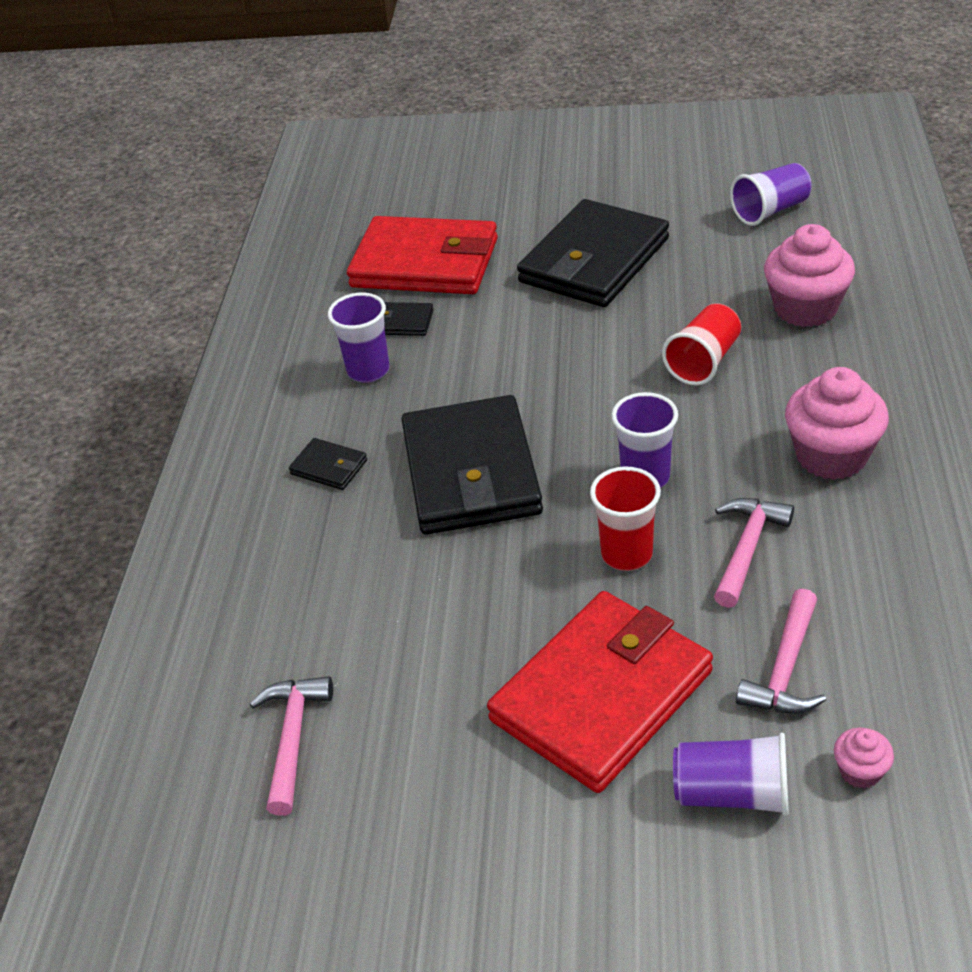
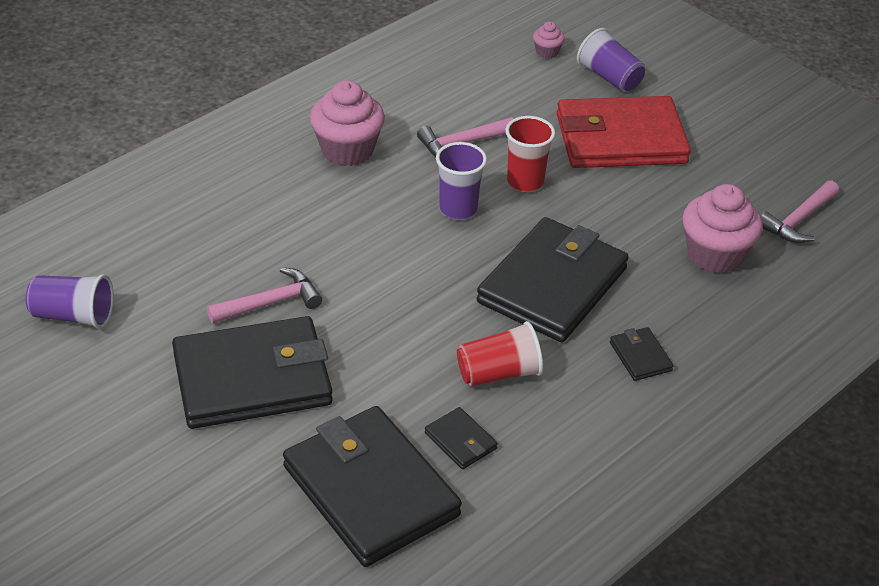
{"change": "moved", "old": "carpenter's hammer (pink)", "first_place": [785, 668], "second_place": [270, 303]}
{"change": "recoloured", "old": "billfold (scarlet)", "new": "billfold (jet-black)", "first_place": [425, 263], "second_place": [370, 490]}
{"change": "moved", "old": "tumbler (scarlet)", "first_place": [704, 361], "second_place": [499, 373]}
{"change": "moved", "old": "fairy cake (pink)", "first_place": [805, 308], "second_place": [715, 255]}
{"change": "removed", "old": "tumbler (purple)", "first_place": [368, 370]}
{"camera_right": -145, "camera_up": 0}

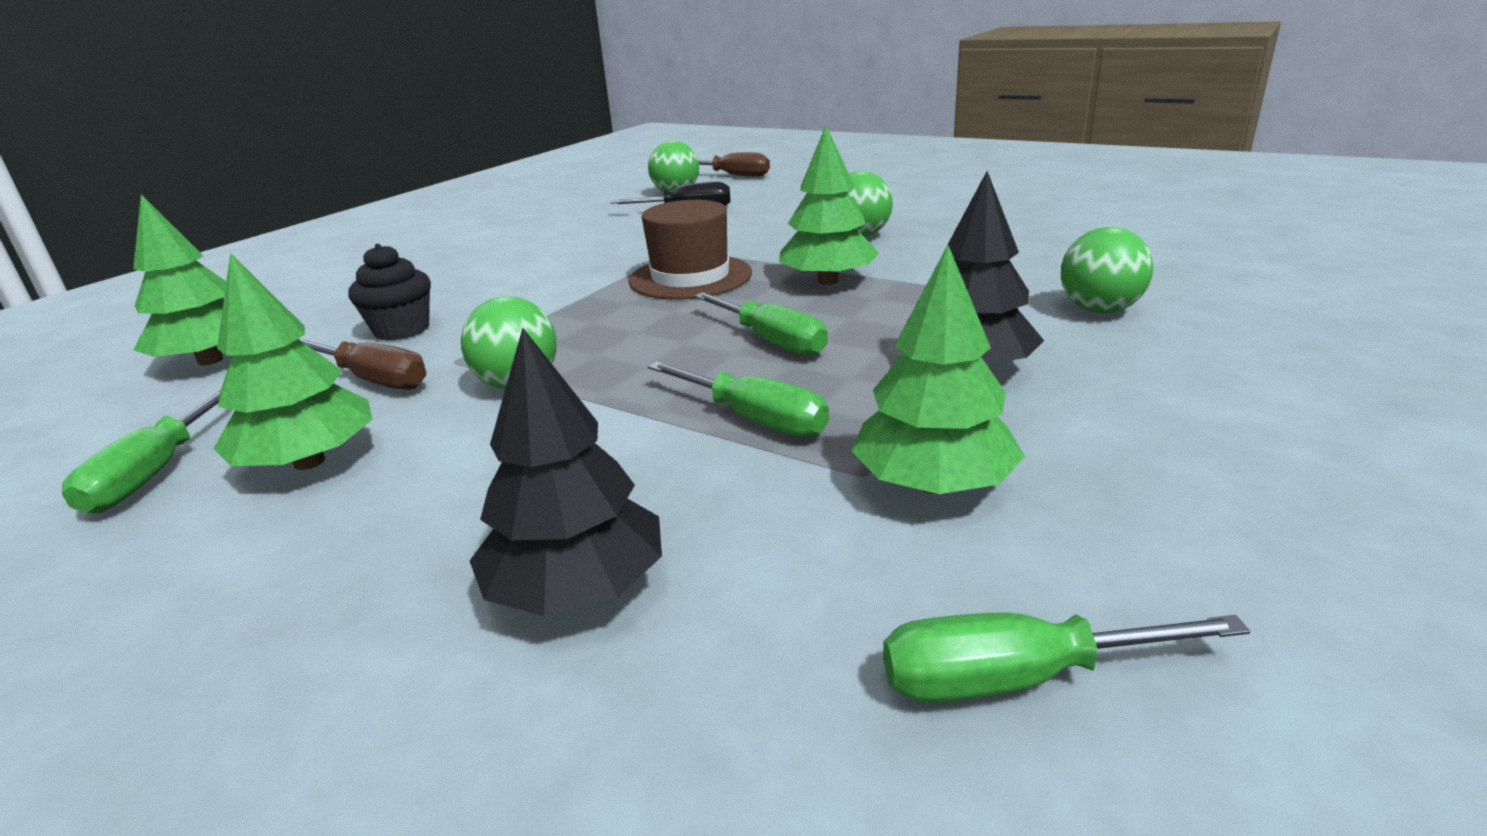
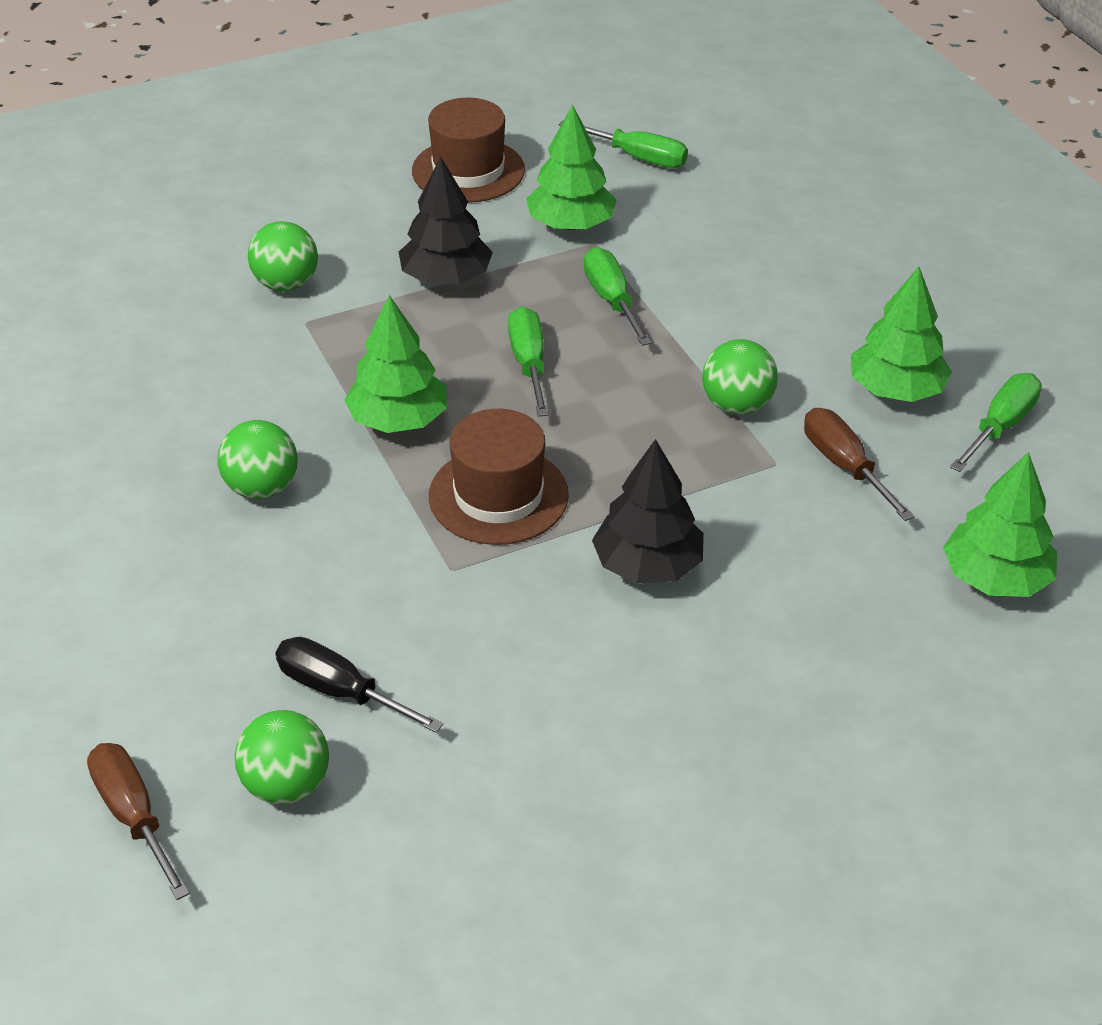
{"change": "added", "new": "tall hat (brown)", "second_place": [468, 171]}
{"change": "moved", "old": "toy tree (jet-black)", "first_place": [577, 588], "second_place": [647, 565]}
{"change": "removed", "old": "fairy cake (jet-black)", "first_place": [402, 330]}
{"camera_right": -150, "camera_up": 15}

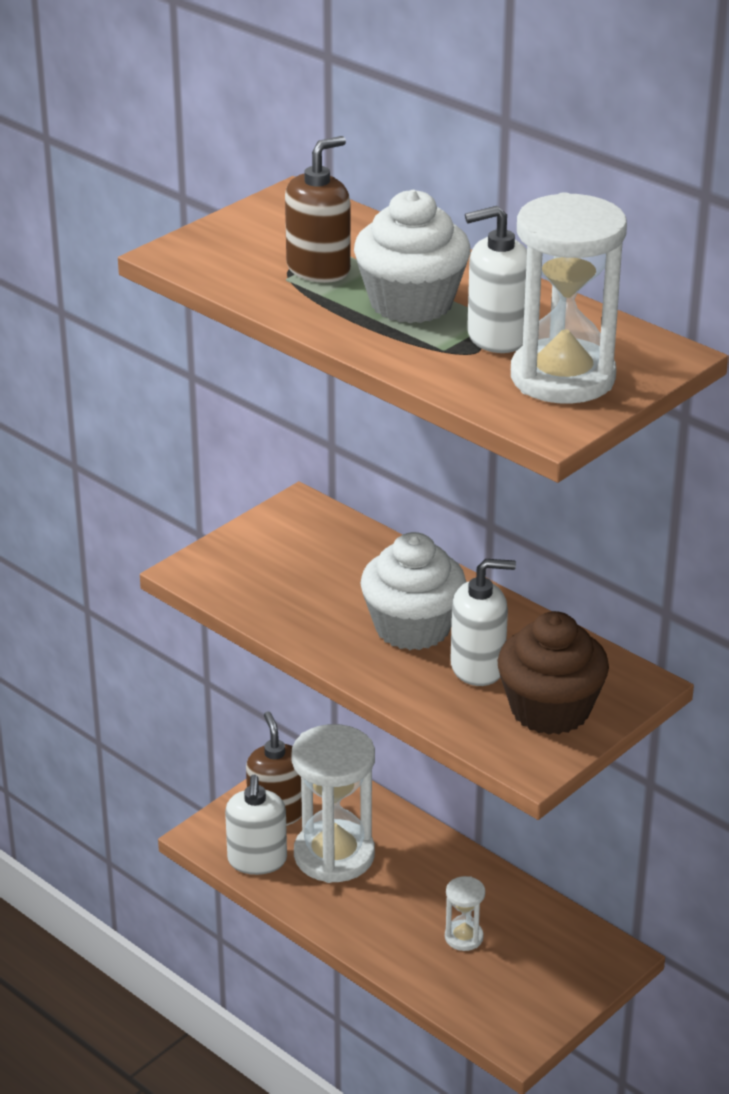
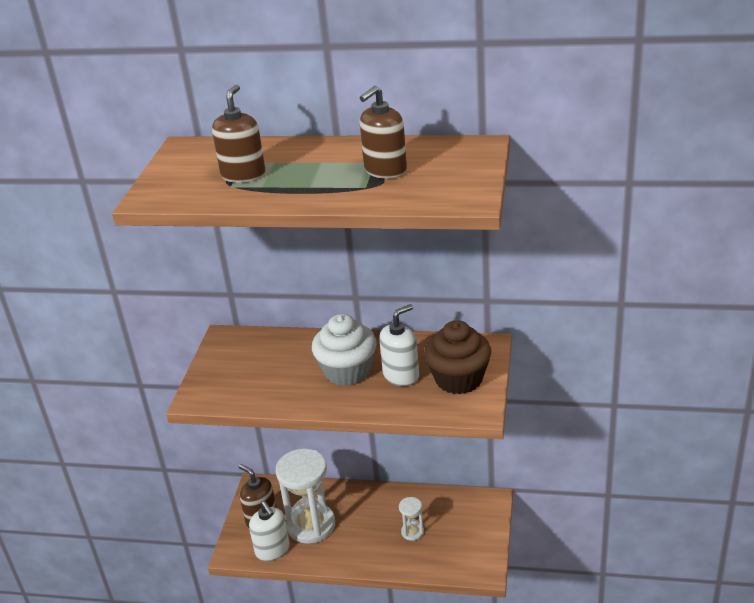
{"change": "recoloured", "old": "pump bottle (snow-white)", "new": "pump bottle (brown)", "first_place": [496, 337], "second_place": [385, 170]}
{"change": "removed", "old": "fairy cake (snow-white)", "first_place": [411, 303]}
{"change": "removed", "old": "sand timer (snow-white)", "first_place": [562, 377]}
{"camera_right": -30, "camera_up": 0}

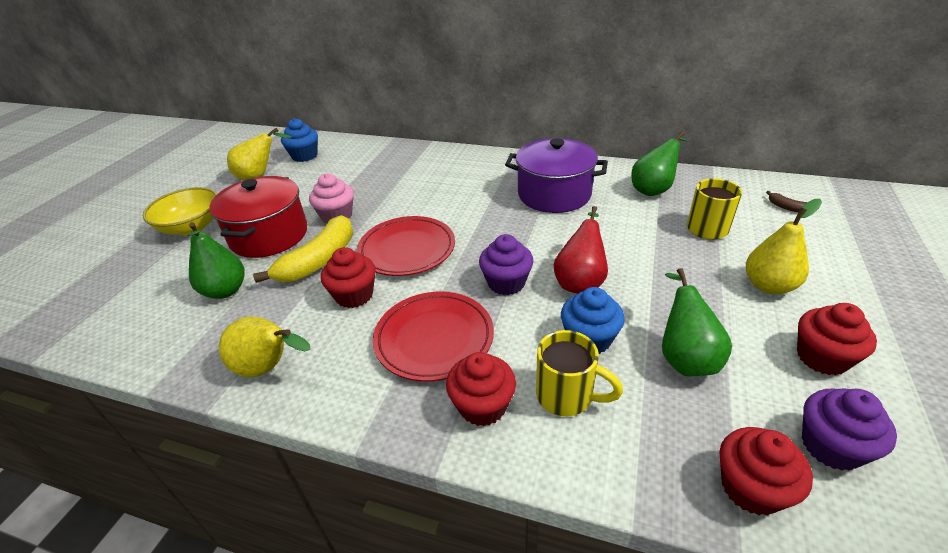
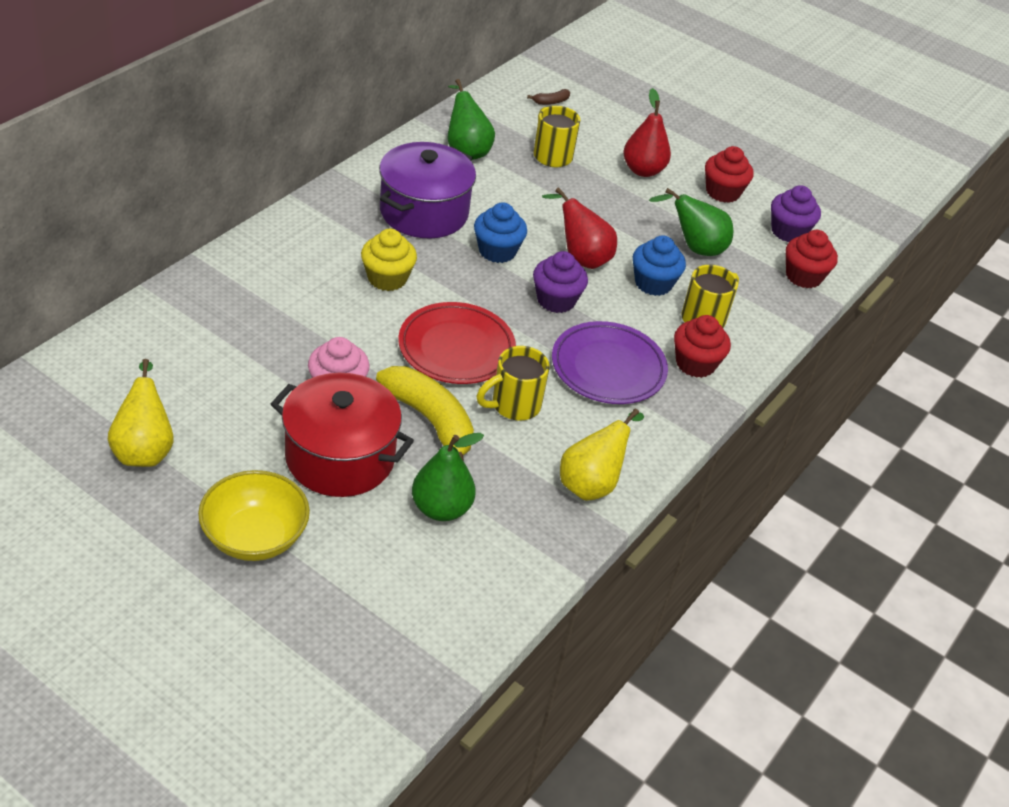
{"change": "added", "new": "fairy cake (yellow)", "second_place": [387, 278]}
{"change": "moved", "old": "fairy cake (royal blue)", "first_place": [304, 156], "second_place": [497, 251]}
{"change": "replaced", "old": "fairy cake (scarlet)", "new": "tea mug (yellow)", "first_place": [354, 295], "second_place": [513, 405]}
{"change": "recoloured", "old": "dinner plate (scarlet)", "new": "dinner plate (purple)", "first_place": [434, 339], "second_place": [608, 368]}
{"change": "recoloured", "old": "pear (yellow)", "new": "pear (scarlet)", "first_place": [768, 286], "second_place": [643, 170]}
{"camera_right": -80, "camera_up": 5}

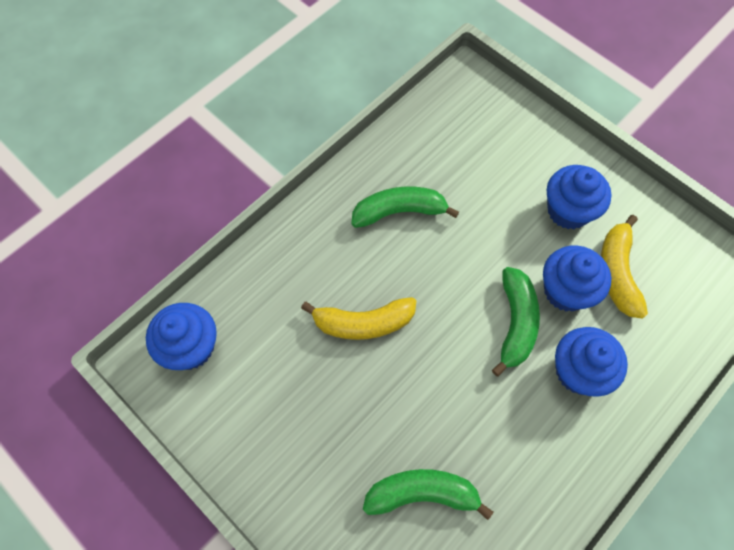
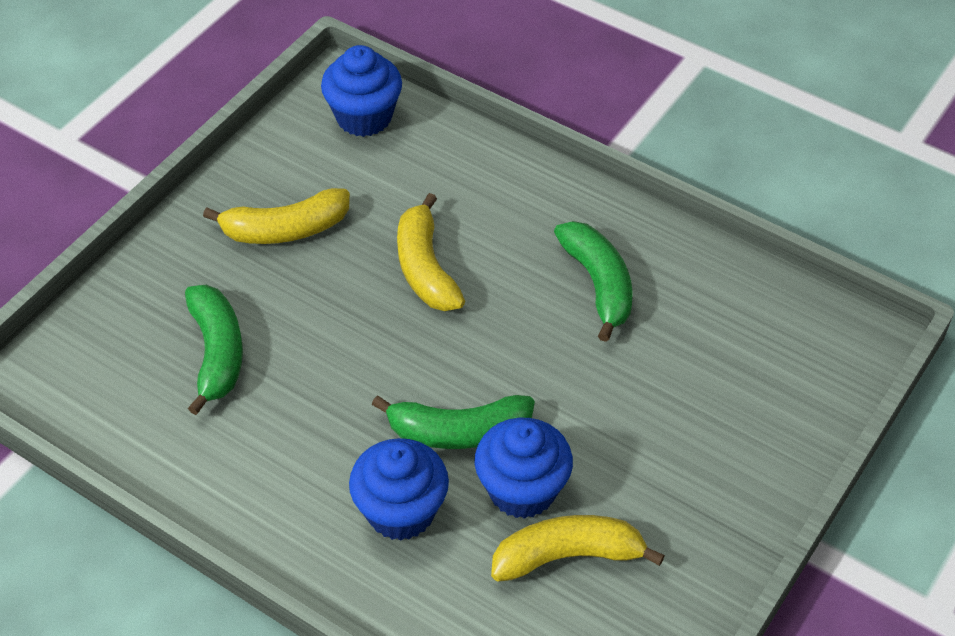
{"change": "added", "new": "banana fruit (yellow)", "second_place": [285, 229]}
{"change": "removed", "old": "fairy cake (royal blue)", "first_place": [568, 210]}
{"camera_right": 80, "camera_up": -15}

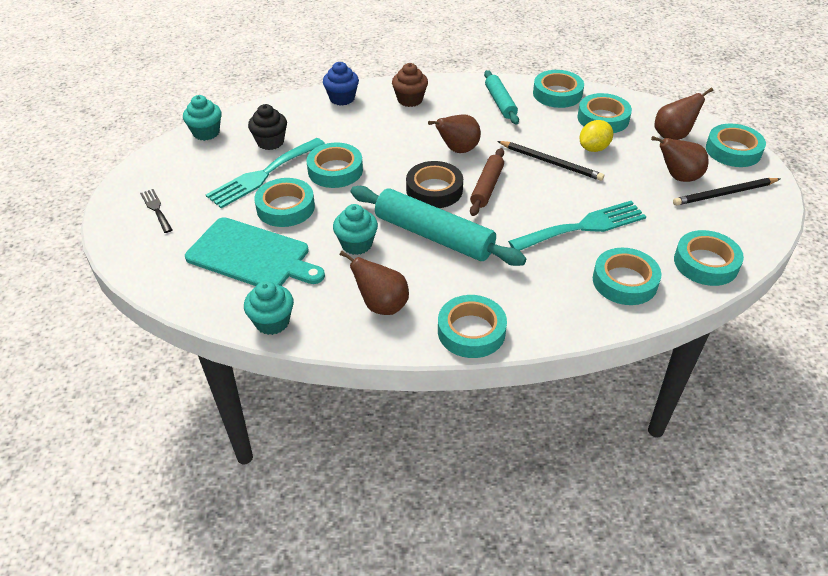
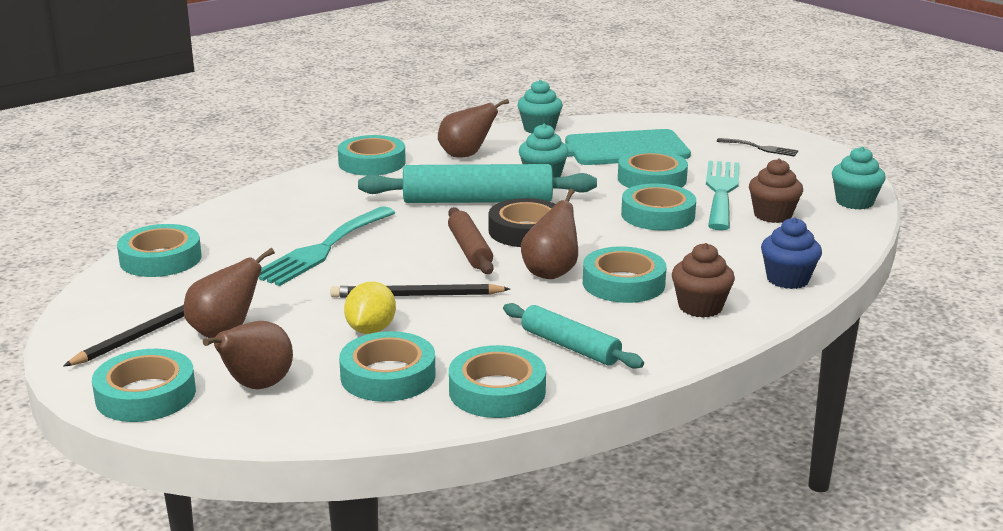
{"change": "moved", "old": "sticky tape (aqua)", "first_place": [624, 281], "second_place": [623, 283]}
{"change": "recoloured", "old": "fairy cake (jet-black)", "new": "fairy cake (brown)", "first_place": [270, 142], "second_place": [772, 215]}
{"camera_right": 145, "camera_up": -20}

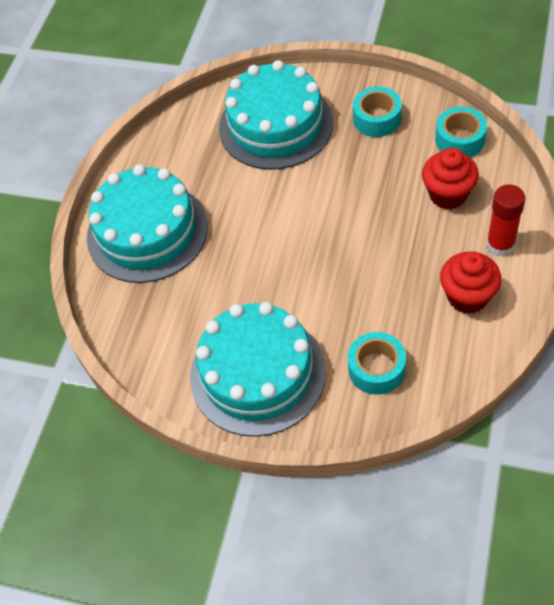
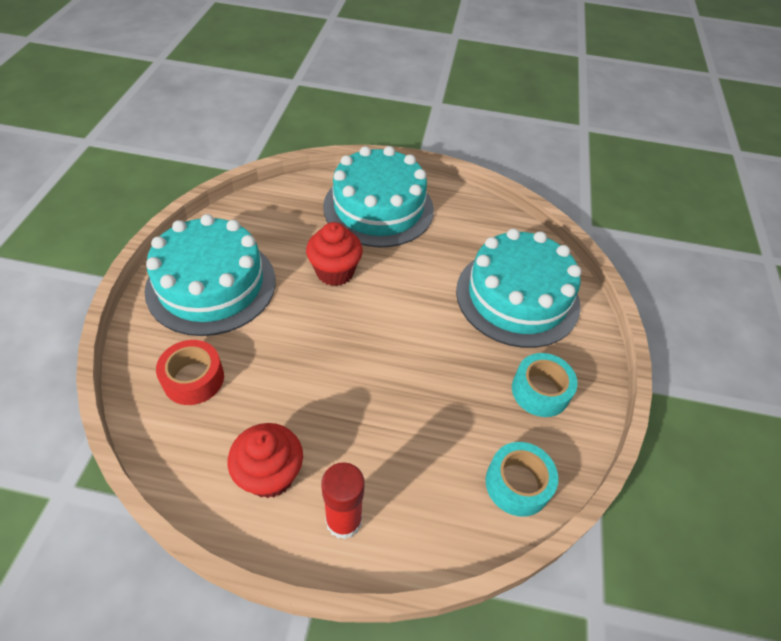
{"change": "recoloured", "old": "sticky tape (aqua)", "new": "sticky tape (scarlet)", "first_place": [376, 369], "second_place": [193, 379]}
{"change": "moved", "old": "fairy cake (scarlet)", "first_place": [448, 194], "second_place": [335, 272]}
{"camera_right": 75, "camera_up": -5}

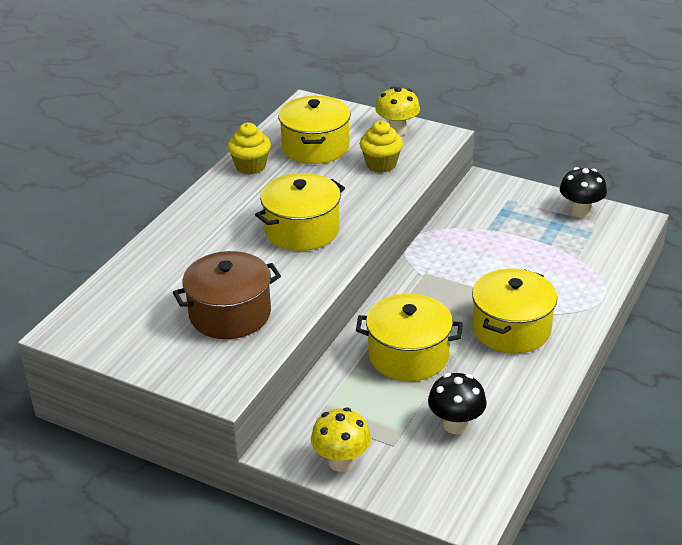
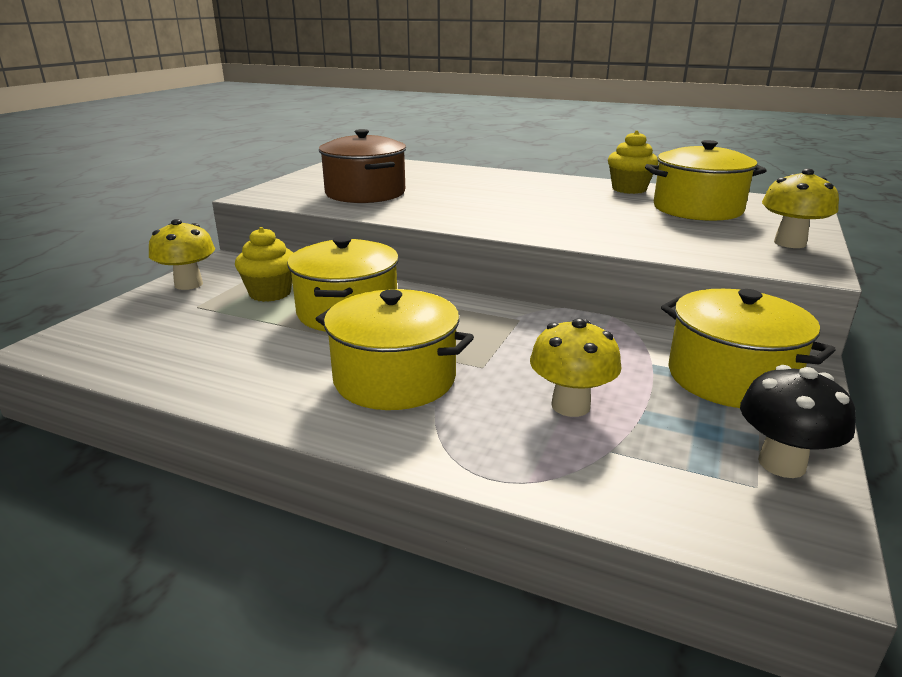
{"change": "moved", "old": "fairy cake (yellow)", "first_place": [381, 164], "second_place": [270, 293]}
{"change": "added", "new": "mushroom (yellow)", "second_place": [570, 406]}
{"change": "moved", "old": "cooking pot (yellow)", "first_place": [302, 230], "second_place": [730, 377]}
{"change": "removed", "old": "mushroom (jet-black)", "first_place": [455, 425]}
{"camera_right": 85, "camera_up": -10}

